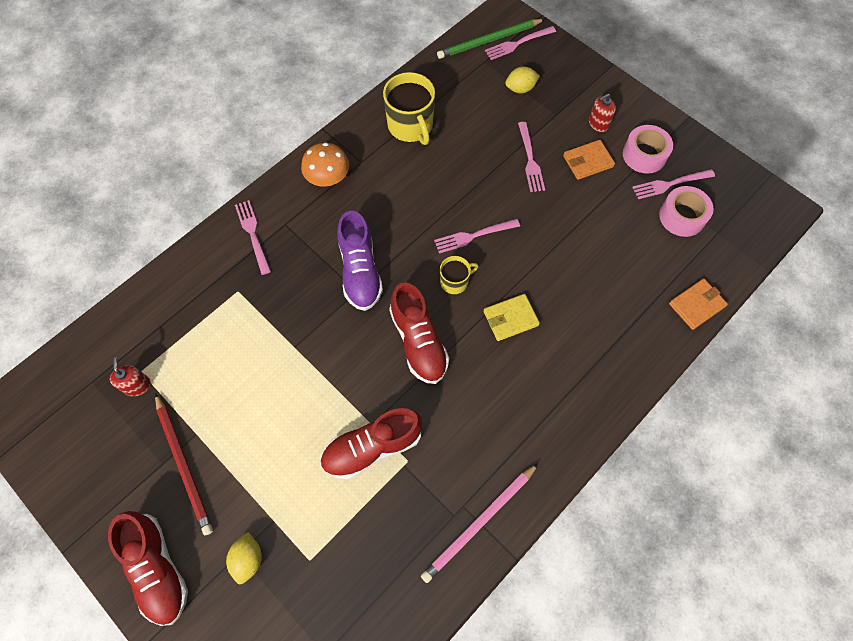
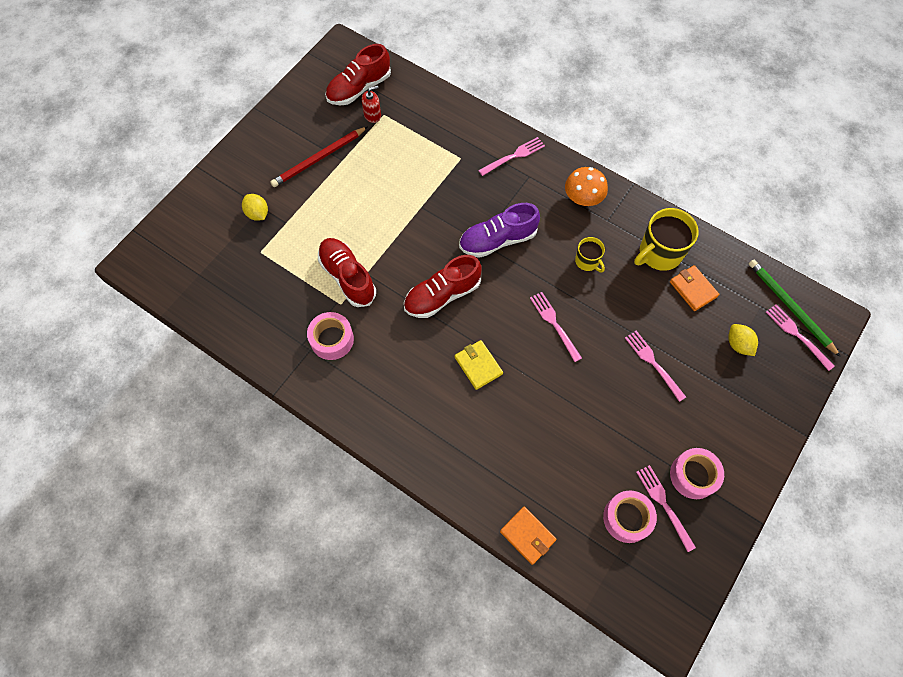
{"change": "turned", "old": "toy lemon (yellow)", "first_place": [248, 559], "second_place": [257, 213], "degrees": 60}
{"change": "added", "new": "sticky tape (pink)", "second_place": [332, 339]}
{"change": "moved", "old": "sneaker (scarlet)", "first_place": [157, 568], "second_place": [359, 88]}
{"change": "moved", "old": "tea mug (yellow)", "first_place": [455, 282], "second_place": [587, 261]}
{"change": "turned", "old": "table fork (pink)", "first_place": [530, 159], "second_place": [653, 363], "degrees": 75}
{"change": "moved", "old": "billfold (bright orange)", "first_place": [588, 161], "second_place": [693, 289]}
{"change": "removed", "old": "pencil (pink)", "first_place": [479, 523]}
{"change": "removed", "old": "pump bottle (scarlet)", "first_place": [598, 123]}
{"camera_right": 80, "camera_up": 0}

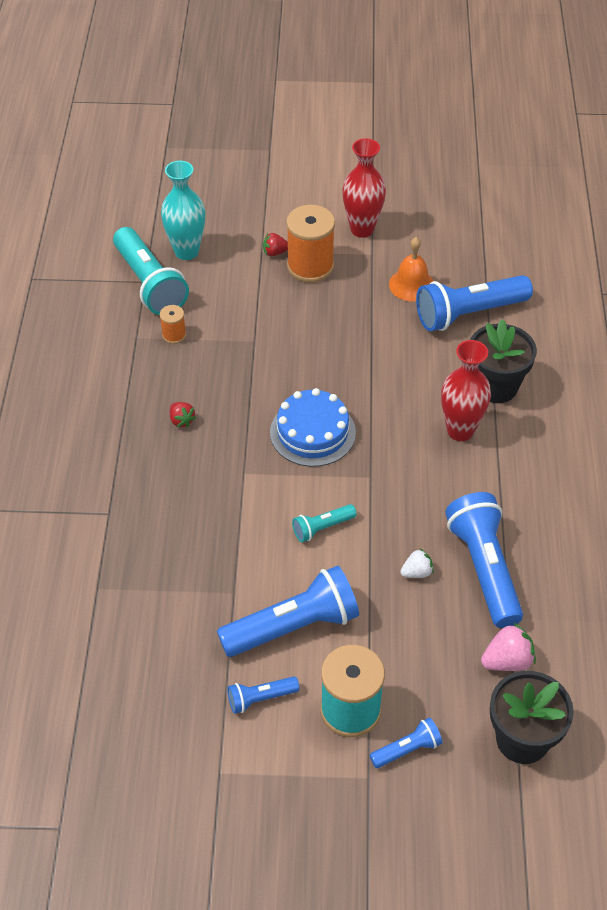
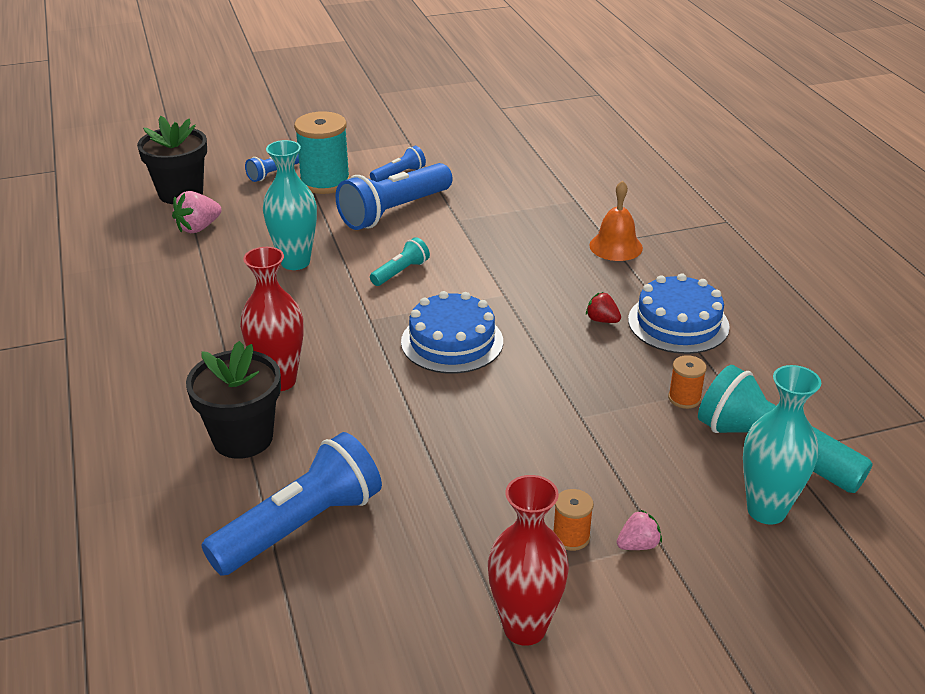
{"change": "replaced", "old": "toy strawberry (snow-white)", "new": "tall vase (aqua)", "first_place": [416, 572], "second_place": [295, 262]}
{"change": "resized", "old": "bobbin (bright orange)", "first_place": [310, 266], "second_place": [571, 537], "factor": 0.49}
{"change": "moved", "old": "bell (bright orange)", "first_place": [411, 285], "second_place": [616, 246]}
{"change": "recoloured", "old": "toy strawberry (scarlet)", "new": "toy strawberry (pink)", "first_place": [275, 252], "second_place": [638, 545]}
{"change": "added", "new": "gateau (royal blue)", "second_place": [678, 323]}
{"change": "removed", "old": "torch (royal blue)", "first_place": [484, 568]}
{"camera_right": 160, "camera_up": -15}

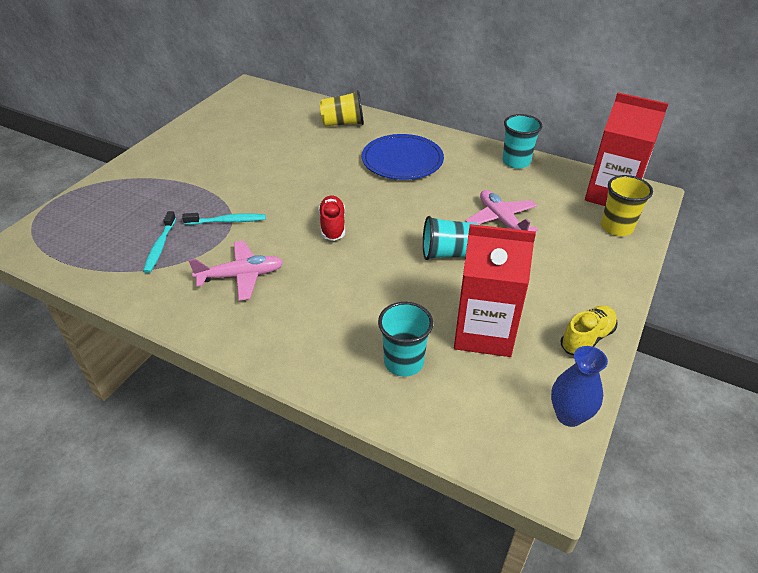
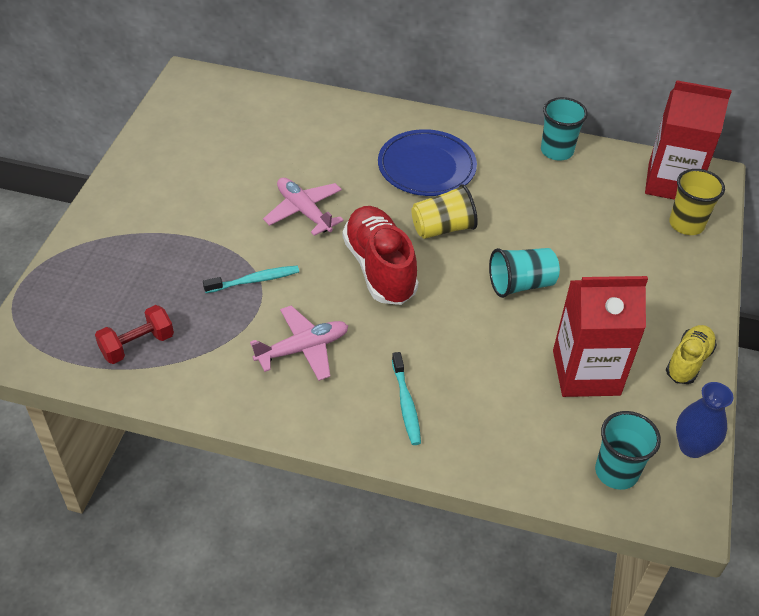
{"change": "added", "new": "free weight (scarlet)", "second_place": [137, 345]}
{"change": "moved", "old": "toy plane (pink)", "first_place": [501, 220], "second_place": [304, 211]}
{"change": "resized", "old": "sneaker (scarlet)", "first_place": [332, 226], "second_place": [380, 268], "factor": 1.72}
{"change": "moved", "old": "toothbrush (aqua)", "first_place": [160, 247], "second_place": [406, 404]}
{"change": "moved", "old": "tumbler (yellow)", "first_place": [343, 123], "second_place": [442, 228]}
{"change": "moved", "old": "tumbler (aqua)", "first_place": [403, 362], "second_place": [616, 472]}
{"camera_right": -15, "camera_up": 5}

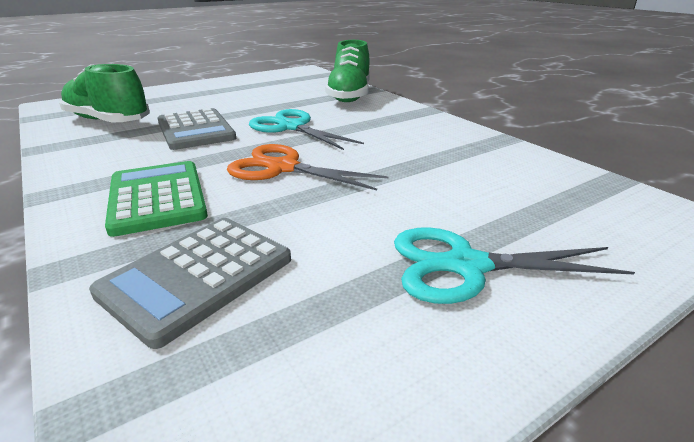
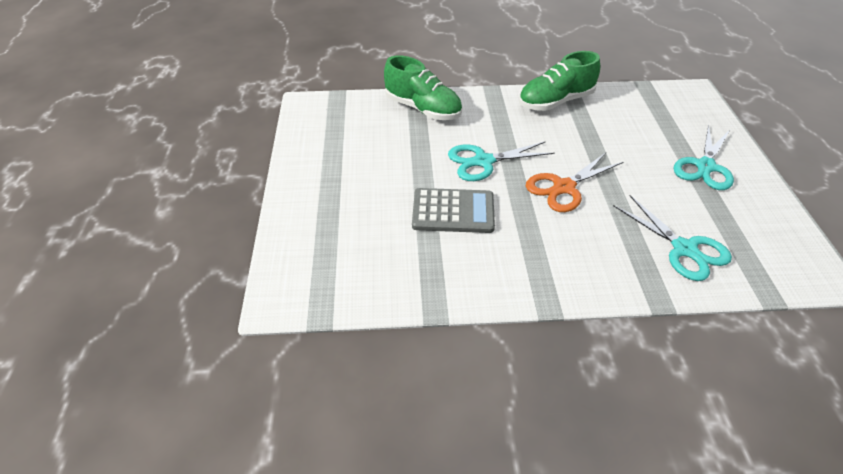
{"change": "moved", "old": "sneaker (green)", "first_place": [108, 121], "second_place": [555, 102]}
{"change": "replaced", "old": "pocket calculator (gray)", "new": "scissors (aqua)", "first_place": [197, 276], "second_place": [684, 249]}
{"change": "removed", "old": "pocket calculator (green)", "first_place": [157, 198]}
{"camera_right": -60, "camera_up": 15}

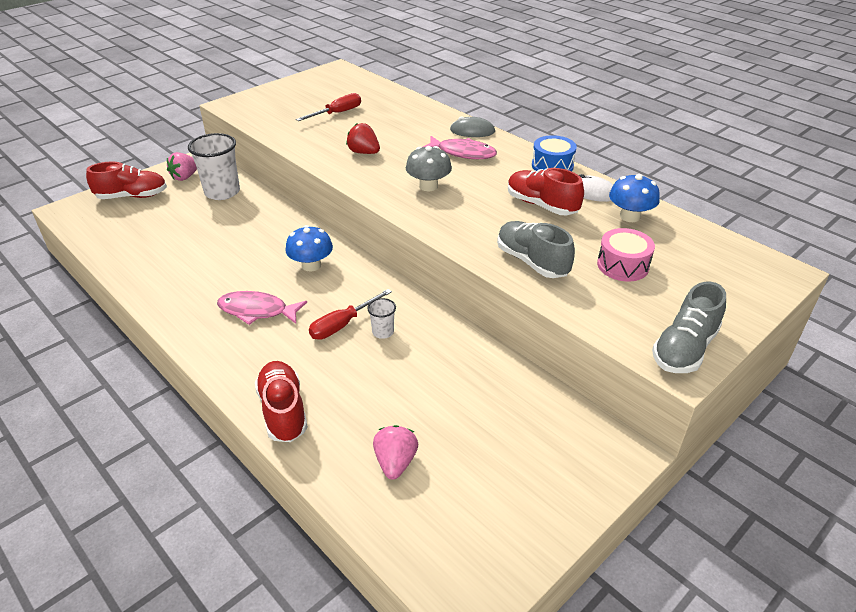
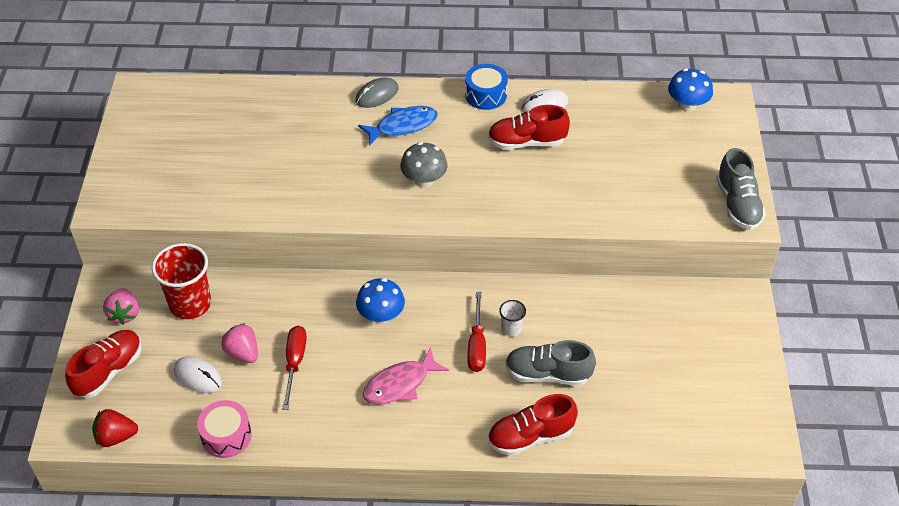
{"change": "moved", "old": "toy strawberry (scarlet)", "first_place": [364, 152], "second_place": [116, 437]}
{"change": "recoloured", "old": "tumbler (snow-white)", "new": "tumbler (scarlet)", "first_place": [222, 192], "second_place": [190, 304]}
{"change": "added", "new": "computer mouse (snow-white)", "second_place": [197, 376]}
{"change": "moved", "old": "toy drum (pink)", "first_place": [623, 265], "second_place": [226, 436]}
{"change": "moved", "old": "toy strawberry (pink)", "first_place": [395, 462], "second_place": [243, 352]}
{"change": "moved", "old": "screwdriver (scarlet)", "first_place": [337, 113], "second_place": [294, 363]}
{"change": "recoloured", "old": "fish figure (pink)", "new": "fish figure (royal blue)", "first_place": [463, 153], "second_place": [403, 126]}
{"change": "turned", "old": "sneaker (scarlet)", "first_place": [283, 411], "second_place": [530, 436], "degrees": -45}
{"change": "moved", "old": "sneaker (gray)", "first_place": [532, 262], "second_place": [547, 374]}
{"change": "moved", "old": "mushroom (royal blue)", "first_place": [630, 216], "second_place": [687, 105]}
{"camera_right": -45, "camera_up": 10}

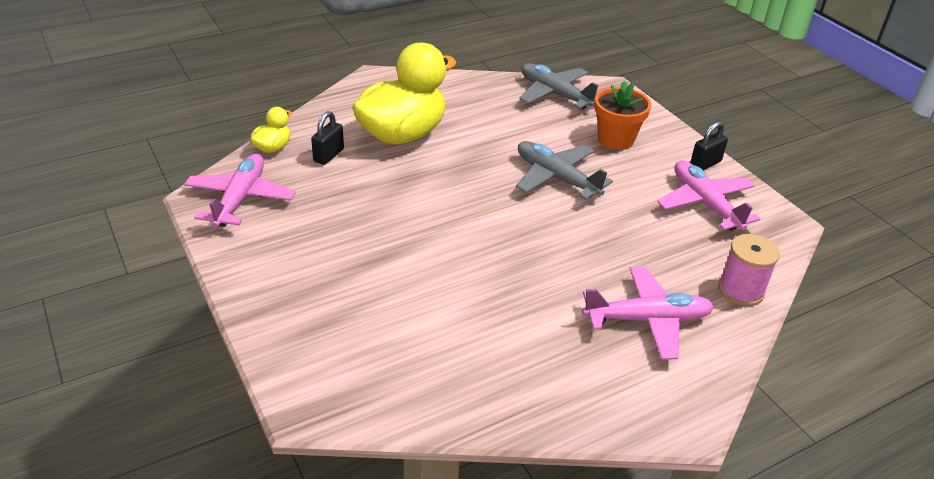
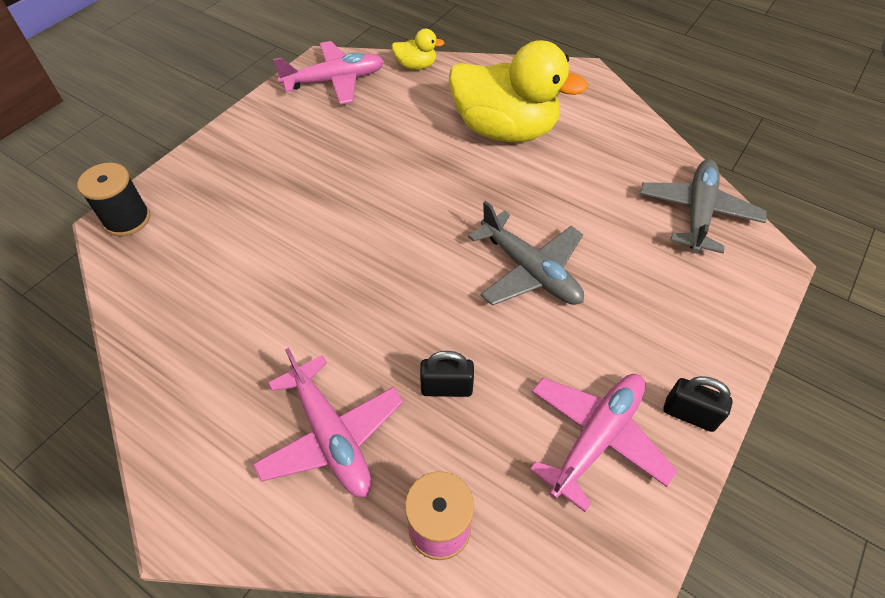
{"change": "added", "new": "bobbin (jet-black)", "second_place": [127, 219]}
{"change": "moved", "old": "padlock (jet-black)", "first_place": [329, 155], "second_place": [446, 388]}
{"change": "turned", "old": "toy plane (gray)", "first_place": [556, 178], "second_place": [530, 271], "degrees": 120}
{"change": "removed", "old": "flower pot (bright orange)", "first_place": [615, 139]}
{"camera_right": 65, "camera_up": 15}

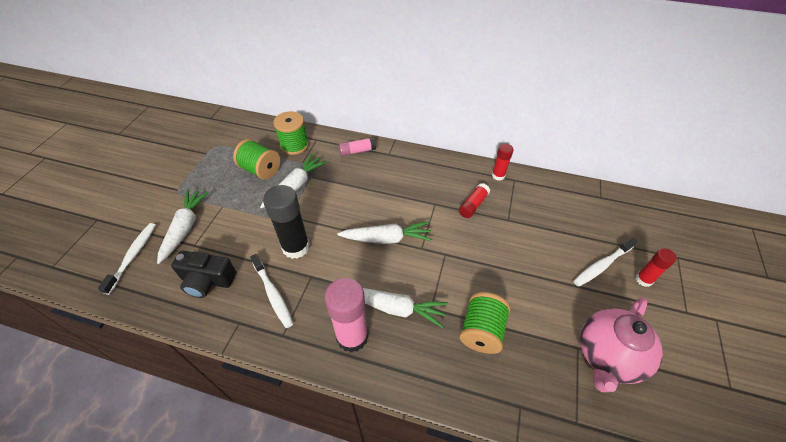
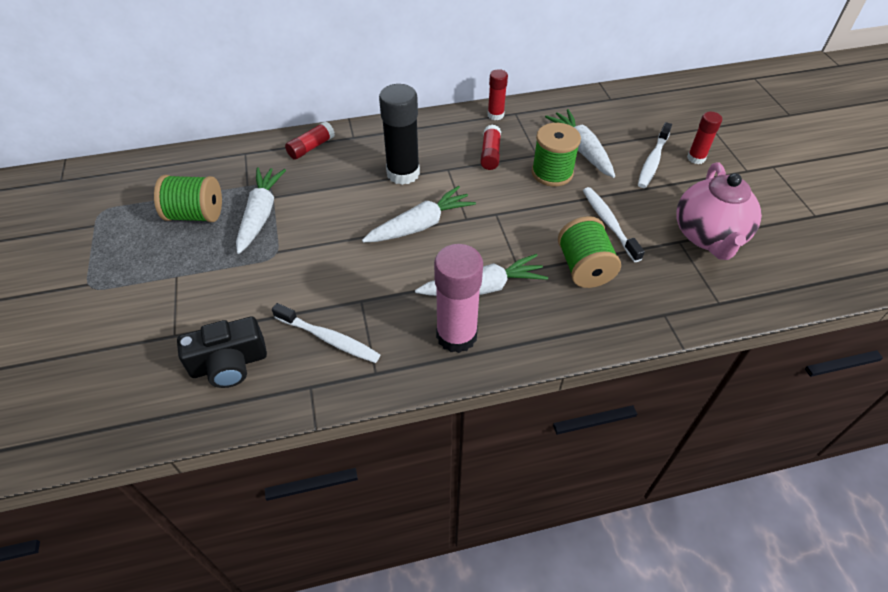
{"change": "recoloured", "old": "stick of glue (pink)", "new": "stick of glue (scarlet)", "first_place": [357, 151], "second_place": [311, 147]}
{"change": "moved", "old": "stick of glue (jet-black)", "first_place": [296, 247], "second_place": [403, 173]}
{"change": "moved", "old": "bobbin (green)", "first_place": [294, 145], "second_place": [552, 173]}
{"change": "moved", "old": "toy carrot (snow-white)", "first_place": [185, 228], "second_place": [581, 150]}
{"change": "moved", "old": "toothbrush (snow-white)", "first_place": [133, 256], "second_place": [609, 223]}
{"camera_right": -30, "camera_up": 0}

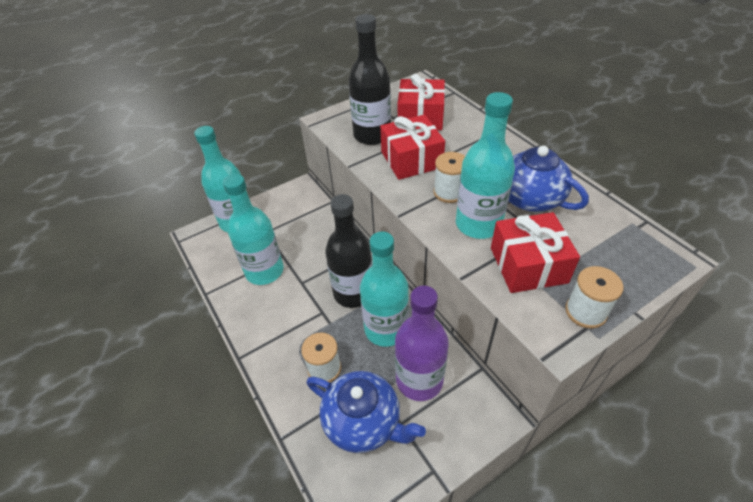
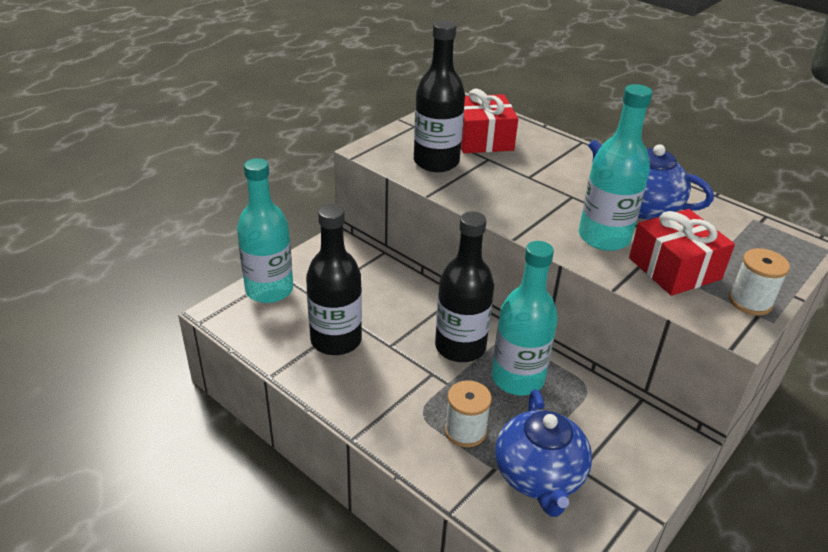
{"change": "recoloured", "old": "flask (aqua)", "new": "flask (jet-black)", "first_place": [264, 271], "second_place": [336, 340]}
{"change": "turned", "old": "tea pot (royal blue)", "first_place": [363, 422], "second_place": [539, 476], "degrees": 75}
{"change": "removed", "old": "wrapped gift (scarlet)", "first_place": [411, 159]}
{"change": "removed", "old": "flask (purple)", "first_place": [419, 380]}
{"change": "removed", "old": "bobbin (snow-white)", "first_place": [449, 192]}
{"camera_right": -20, "camera_up": -10}

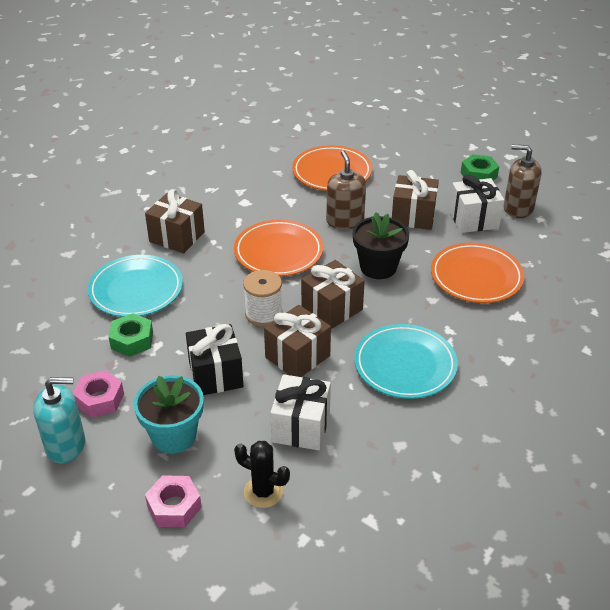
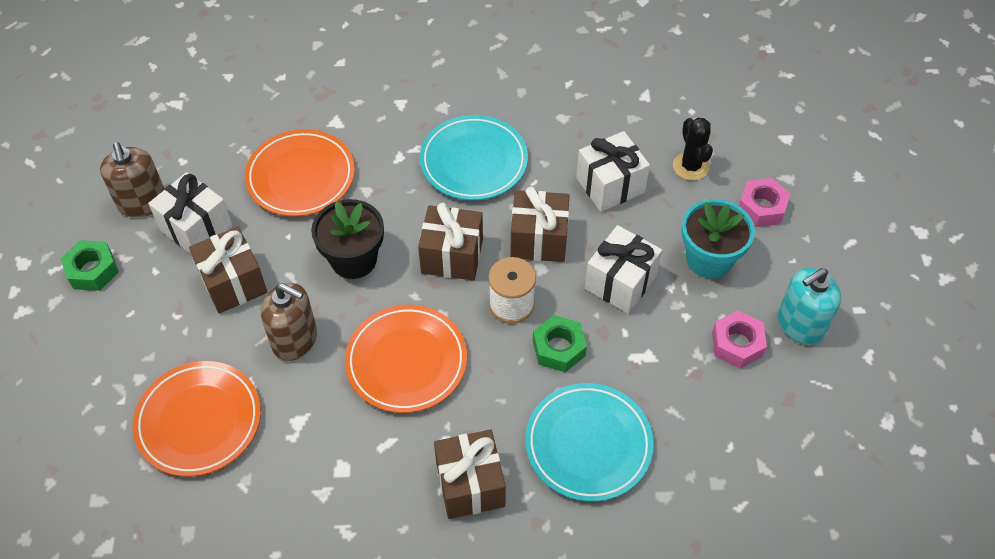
{"change": "turned", "old": "pump bottle (brown)", "first_place": [345, 221], "second_place": [295, 339], "degrees": -105}
{"change": "moved", "old": "nut (green)", "first_place": [132, 340], "second_place": [559, 348]}
{"change": "recoloured", "old": "wrapped gift (jet-black)", "new": "wrapped gift (snow-white)", "first_place": [215, 374], "second_place": [620, 282]}
{"change": "turned", "old": "pump bottle (aqua)", "first_place": [65, 445], "second_place": [800, 324], "degrees": -75}
{"camera_right": -130, "camera_up": 15}

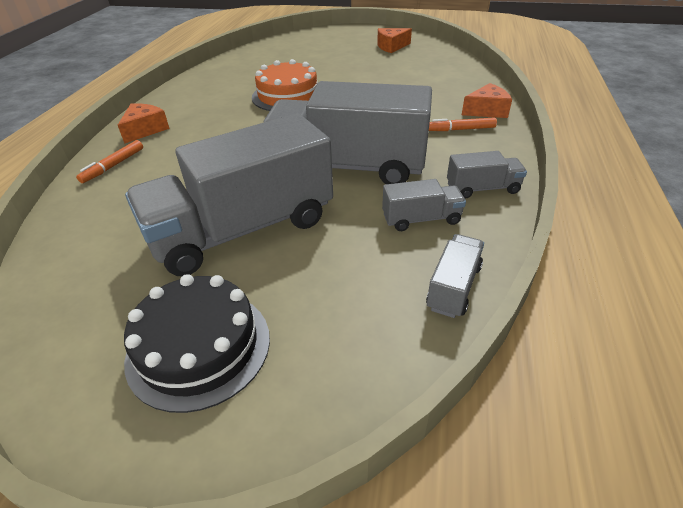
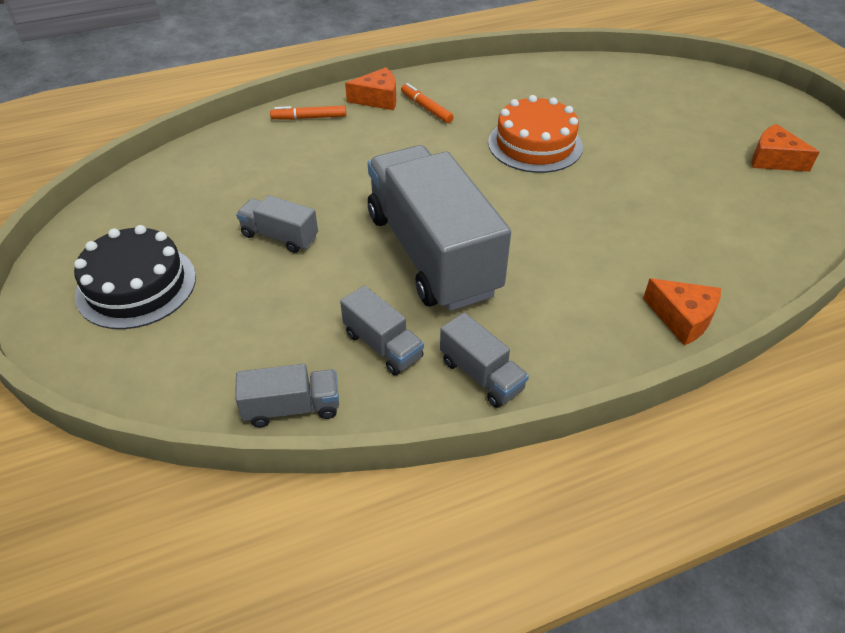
{"change": "resized", "old": "lorry (gray)", "first_place": [243, 229], "second_place": [280, 236], "factor": 0.43}
{"change": "moved", "old": "felt pen (bright orange)", "first_place": [460, 129], "second_place": [426, 108]}
{"camera_right": 55, "camera_up": 5}

